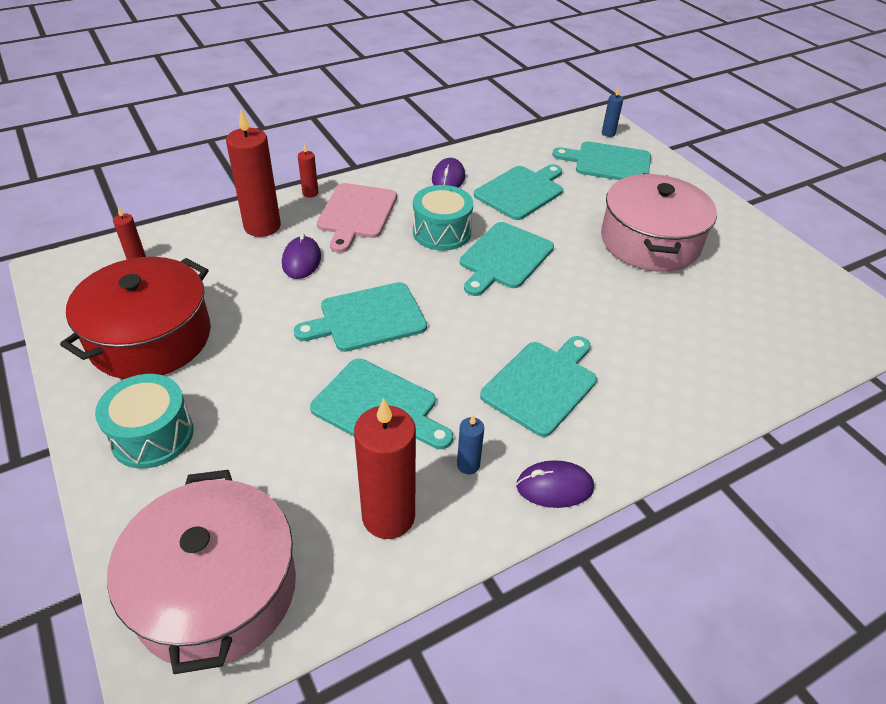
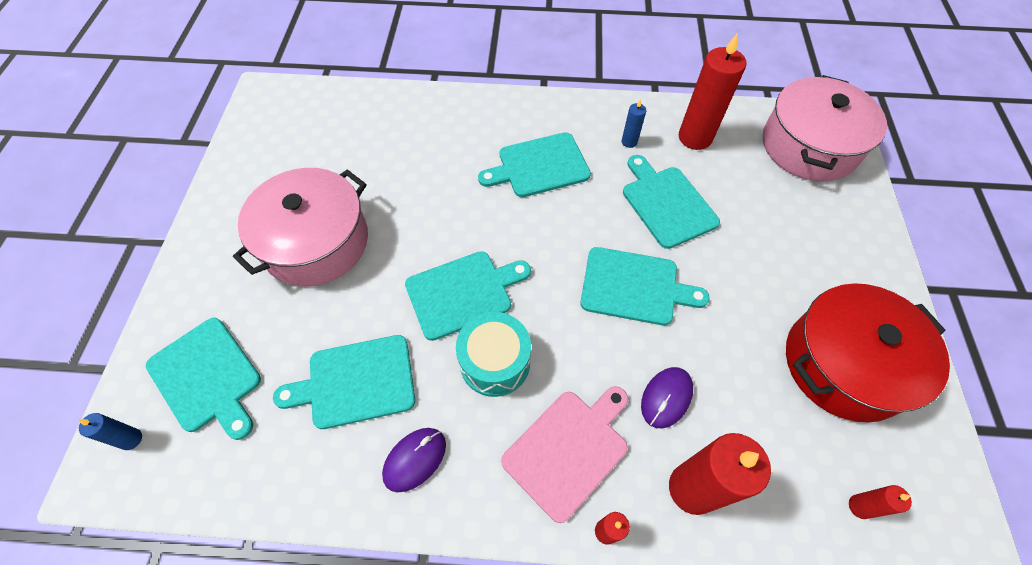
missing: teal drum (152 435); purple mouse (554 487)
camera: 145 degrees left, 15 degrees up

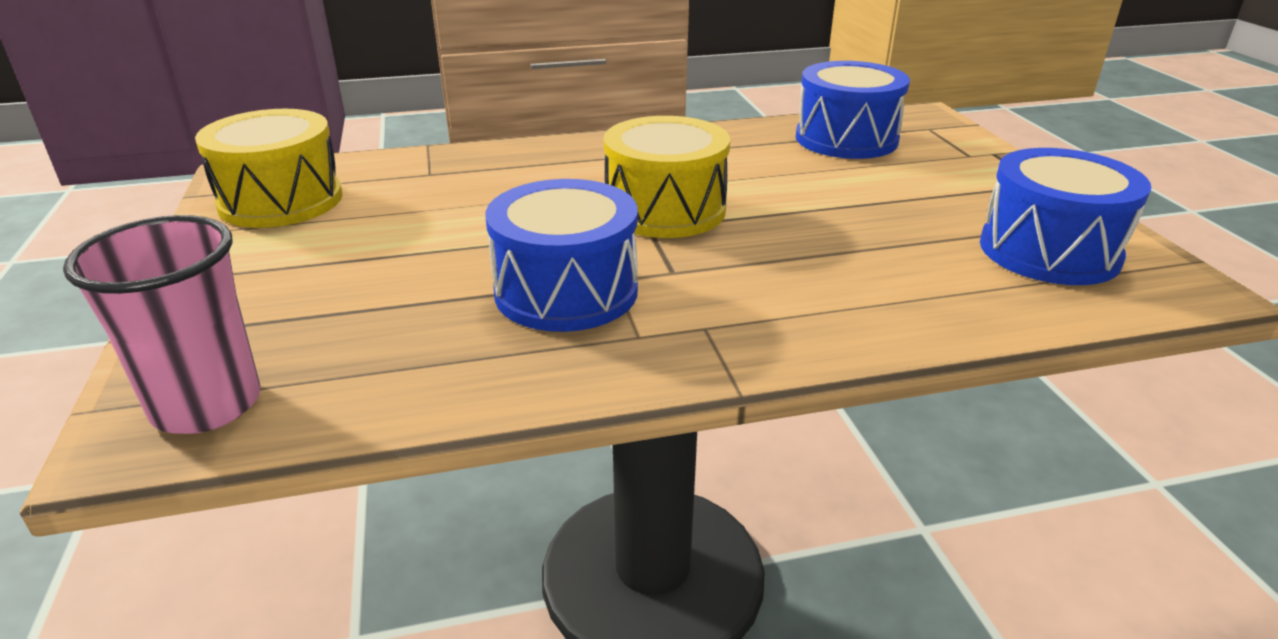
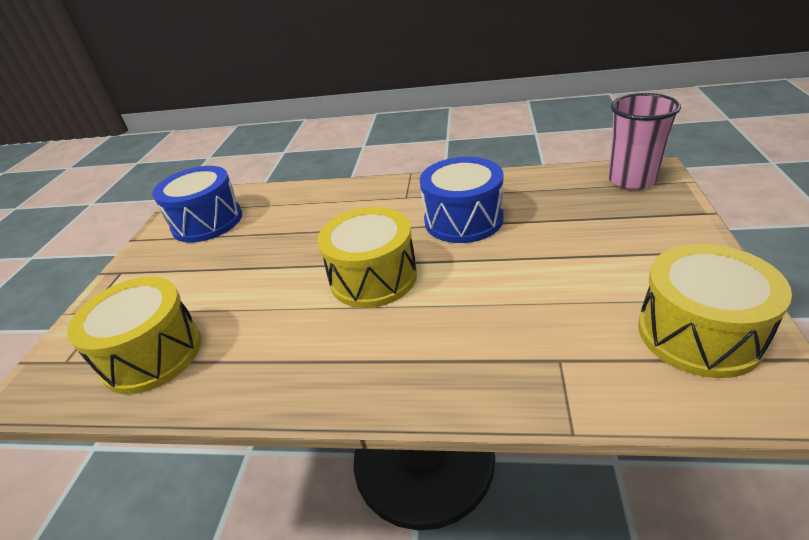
colour: blue drum (846 139) to golden drum (152 354)
camera: 155 degrees left, 5 degrees up

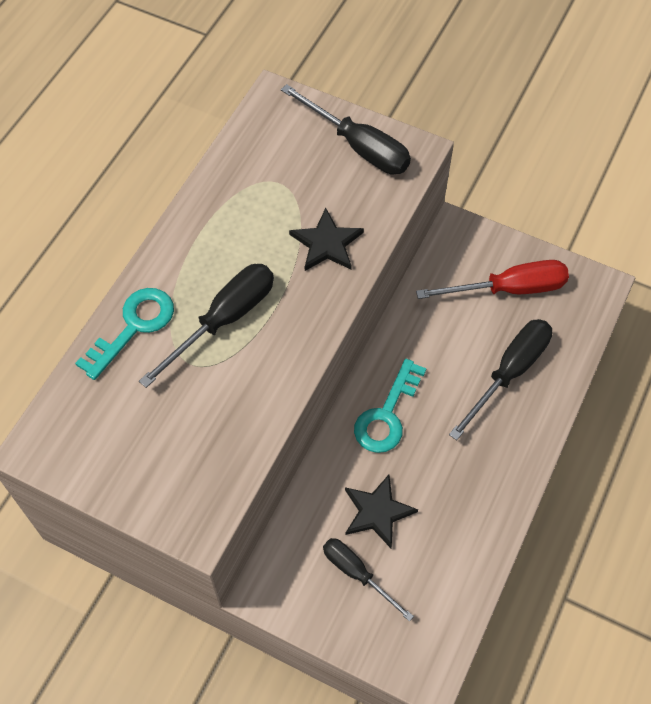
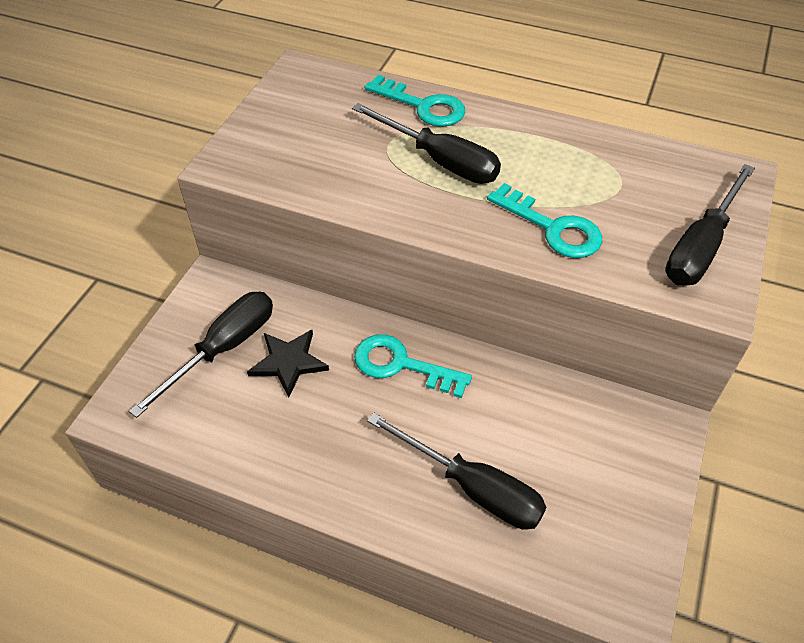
missing: crimson screwdriver (509 289)
exchanged: ebony star (326 243) to teal latchkey (552 228)
size: ebony screwdriver (357 573) = (223 349) x1.55
camera: 85 degrees right, 10 degrees down

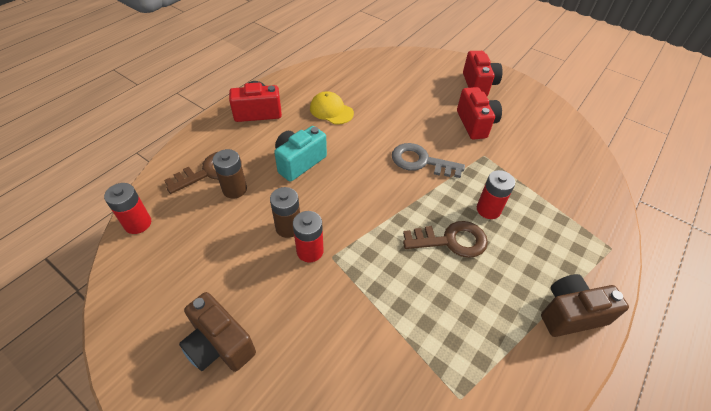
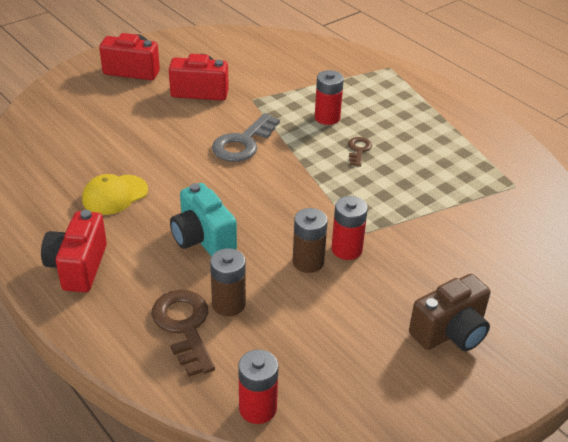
missing: brown photo camera (570 314)
size: brown latchkey (451 240) = (358 150) x0.54
camera: 75 degrees left, 10 degrees down

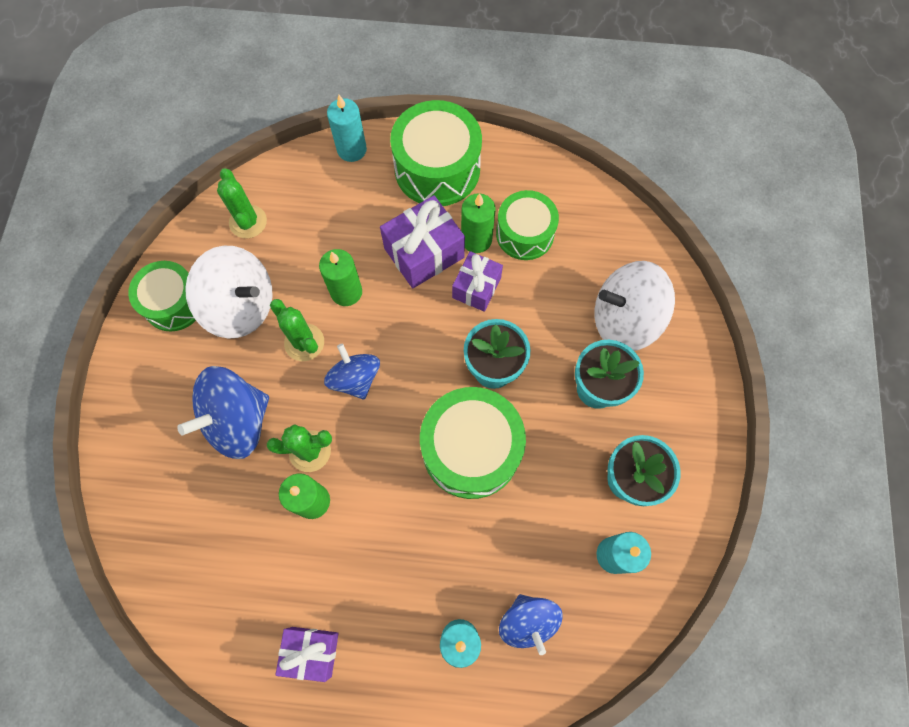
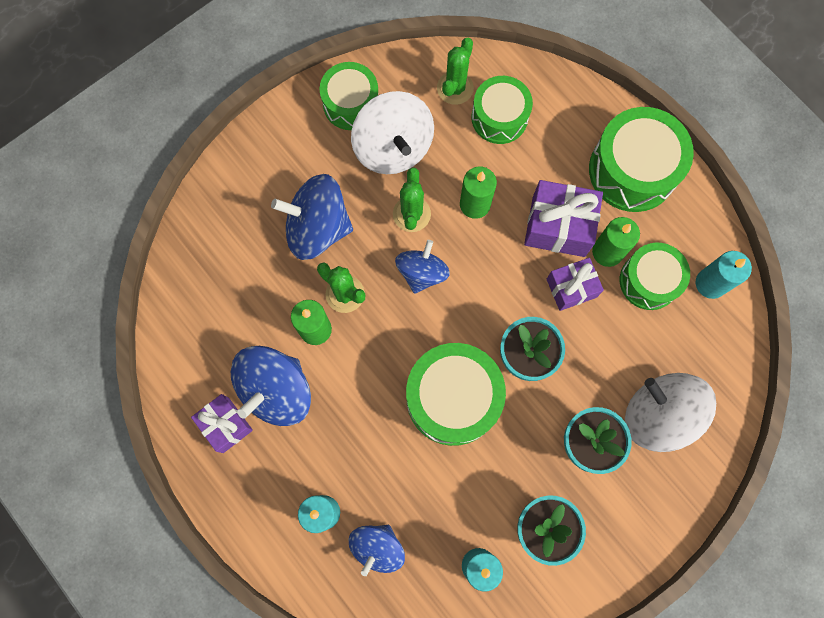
appeared: emerald drum (499 117); blue toy top (276 390)
relocated: teal wax candle (352 149) to (710 283)
camera: 45 degrees right, 5 degrees up

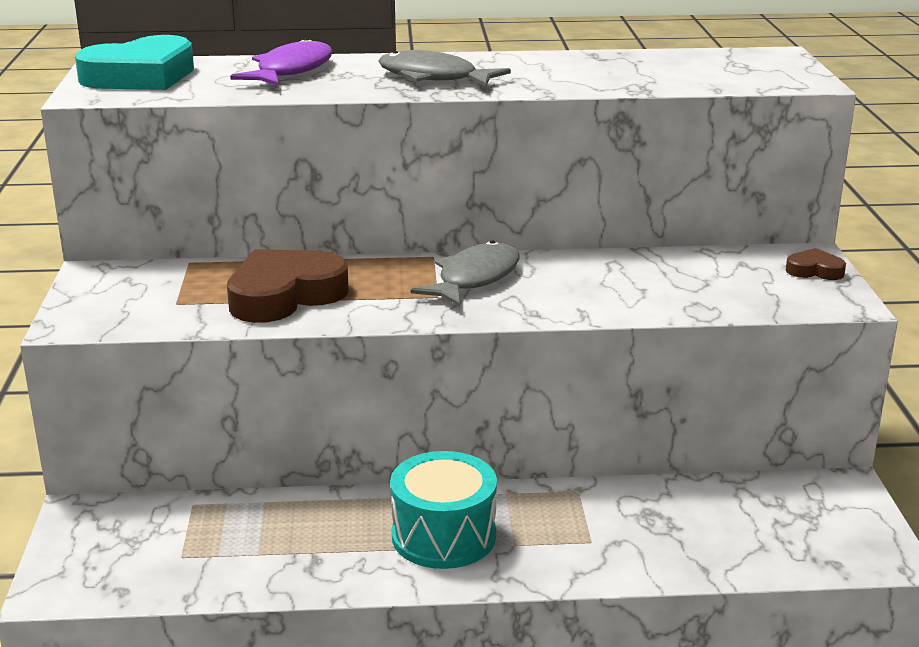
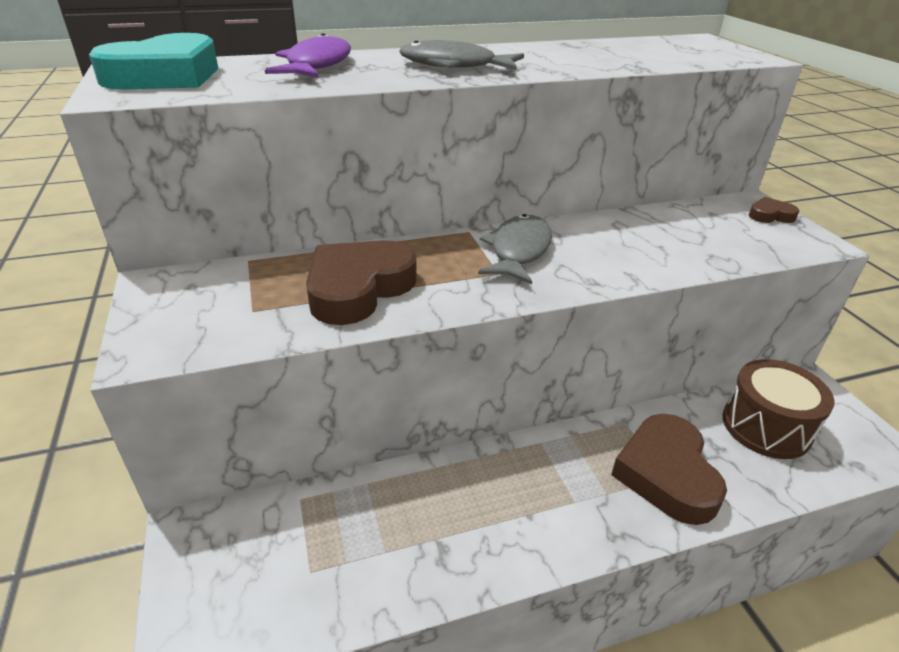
missing: teal drum (443 536)
appeared: brown drum (766 426); brown heart shape (666 474)
camera: 15 degrees left, 10 degrees up

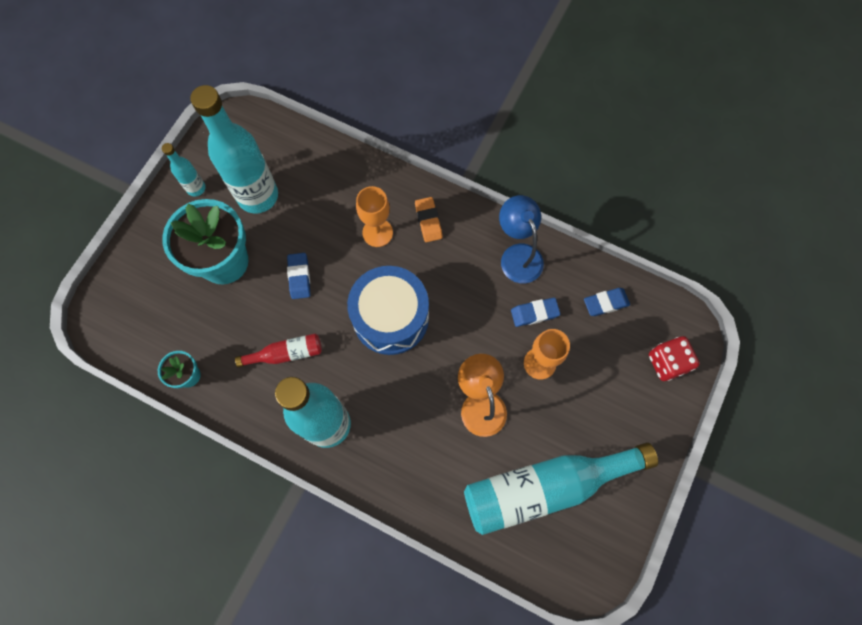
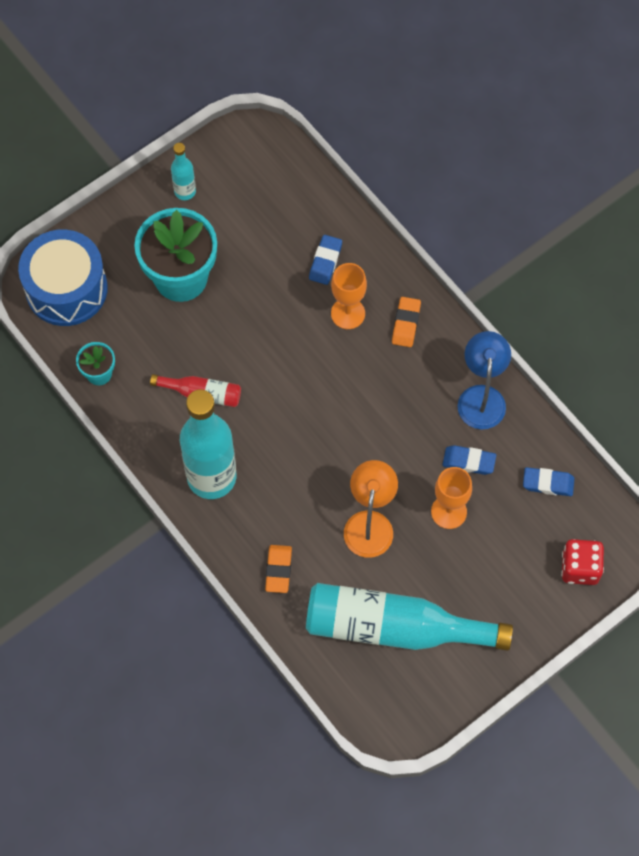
missing: teal bottle (258 196)
appeared: bright orange gum eraser (278 570)
relocated: blue gum eraser (299 277) to (325 262); blue drum (390 317) to (66 289)
camera: 25 degrees right, 5 degrees down

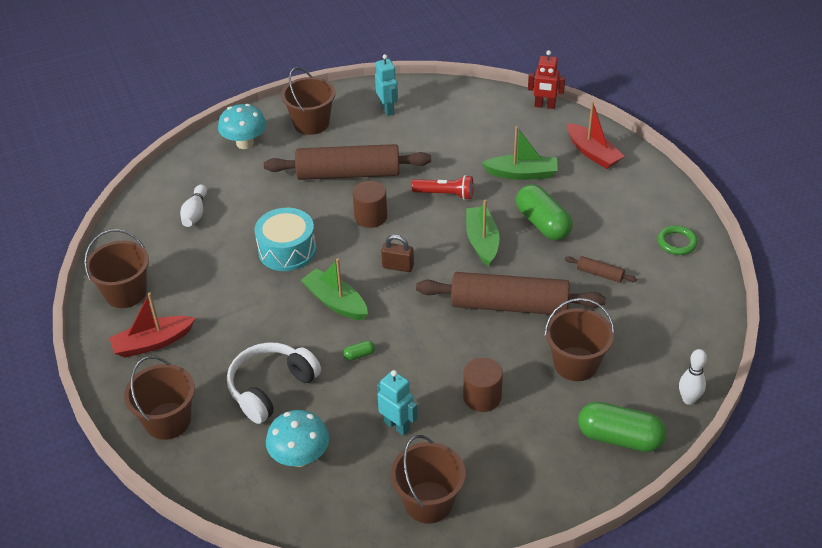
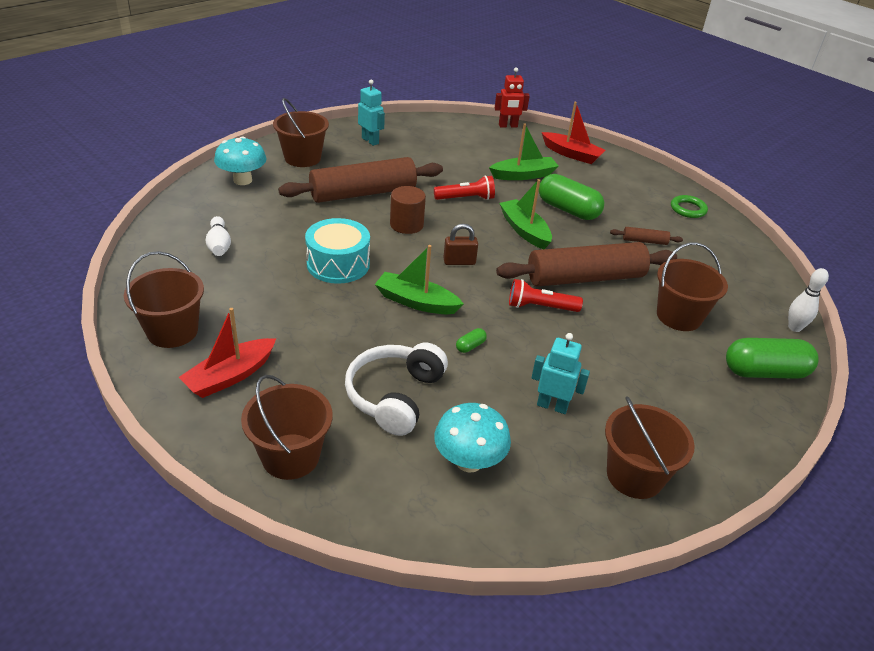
missing: brown solid cylinder (482 397)
appeared: crimson torch (540 307)
camera: 25 degrees left, 5 degrees down

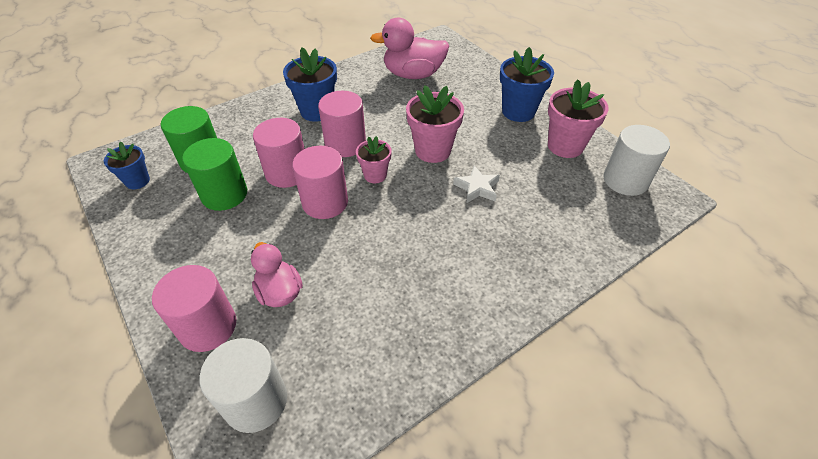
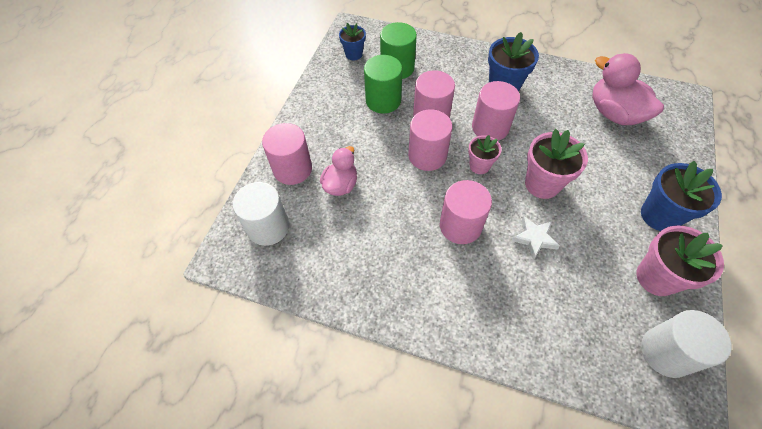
appeared: pink solid cylinder (460 225)
camera: 55 degrees right, 10 degrees up

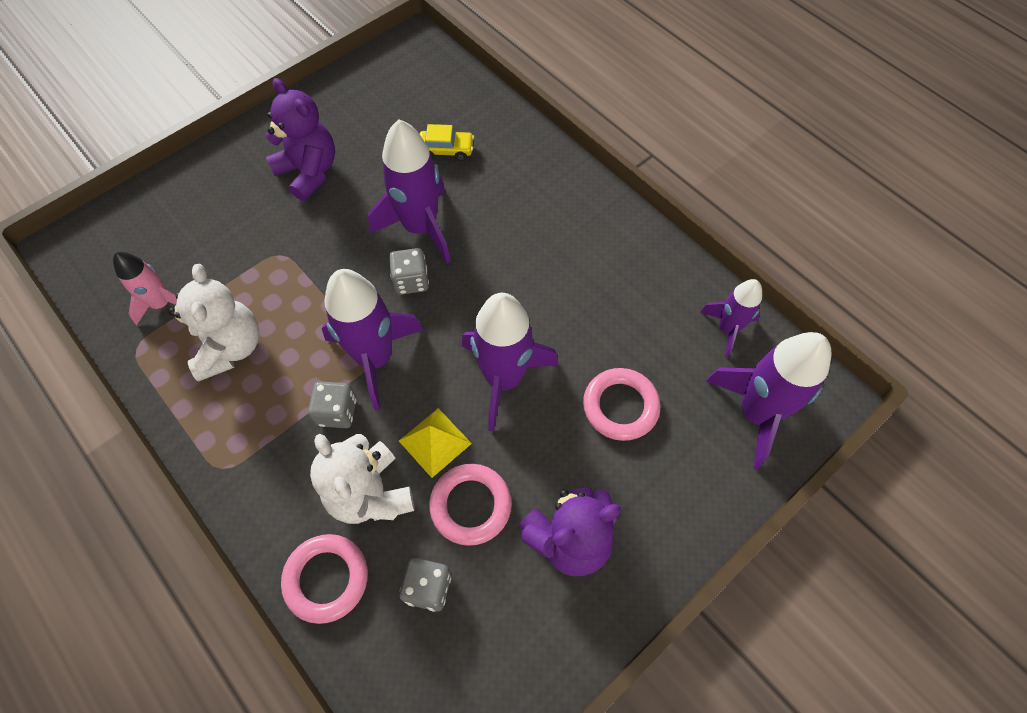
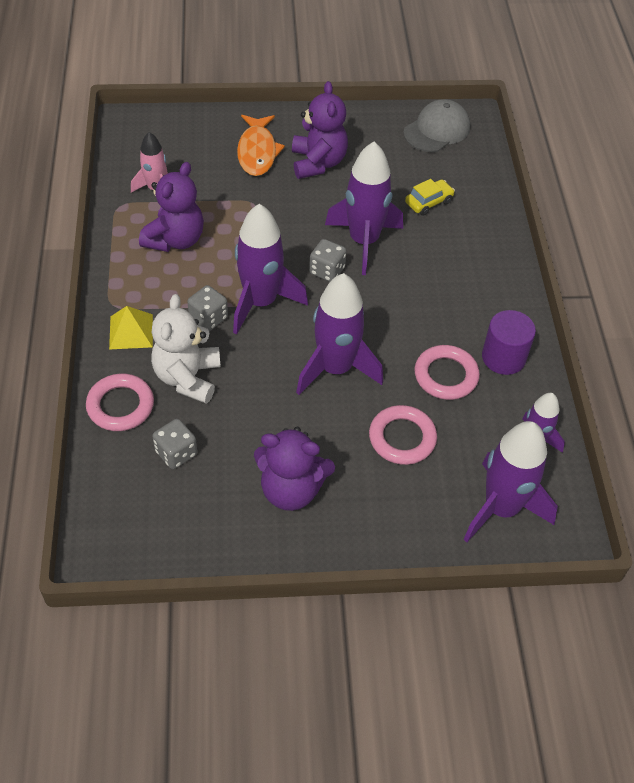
appeared: grey peaked cap (437 130); bright orange toy fish (257 152); purple solid cylinder (503 357)
relocated: golden pyramid (435 442) to (131 331); pink torus (470 505) to (446 375)
colour: snow-white teddy (230 347) to purple teddy (175 239)
spun: golden car (446 150) = (428 202) 75 degrees counterclockwise
camera: 35 degrees right, 10 degrees down

